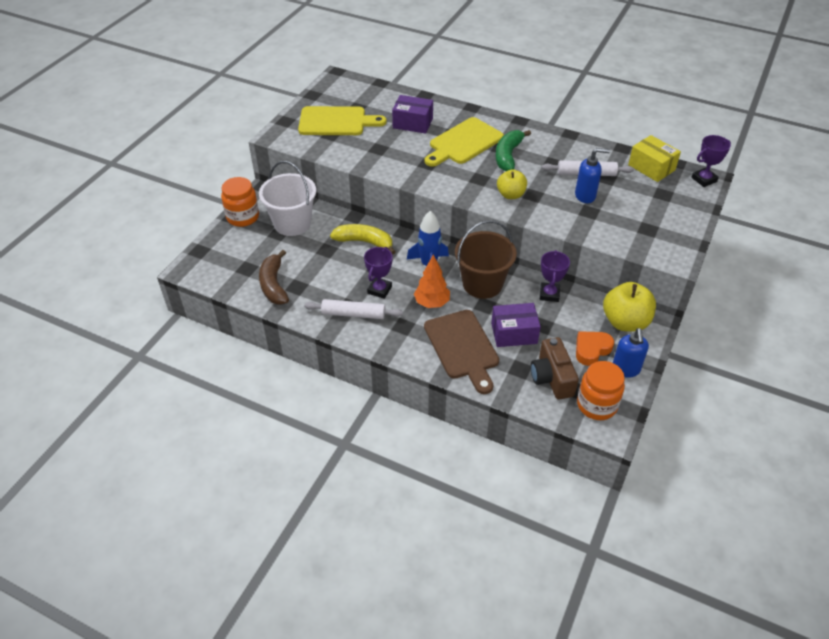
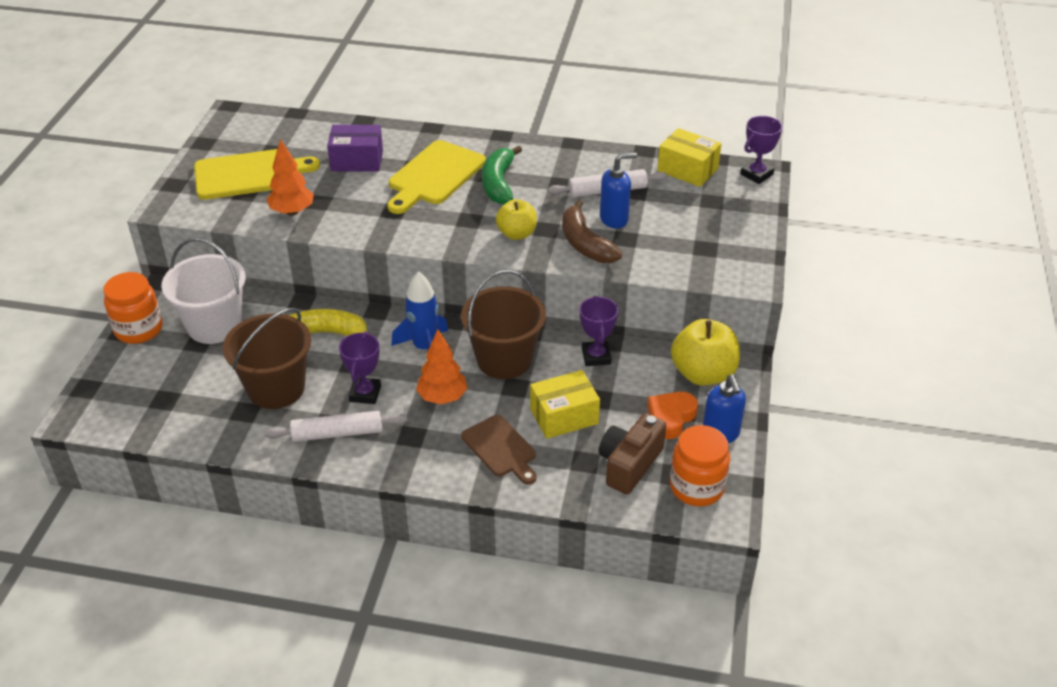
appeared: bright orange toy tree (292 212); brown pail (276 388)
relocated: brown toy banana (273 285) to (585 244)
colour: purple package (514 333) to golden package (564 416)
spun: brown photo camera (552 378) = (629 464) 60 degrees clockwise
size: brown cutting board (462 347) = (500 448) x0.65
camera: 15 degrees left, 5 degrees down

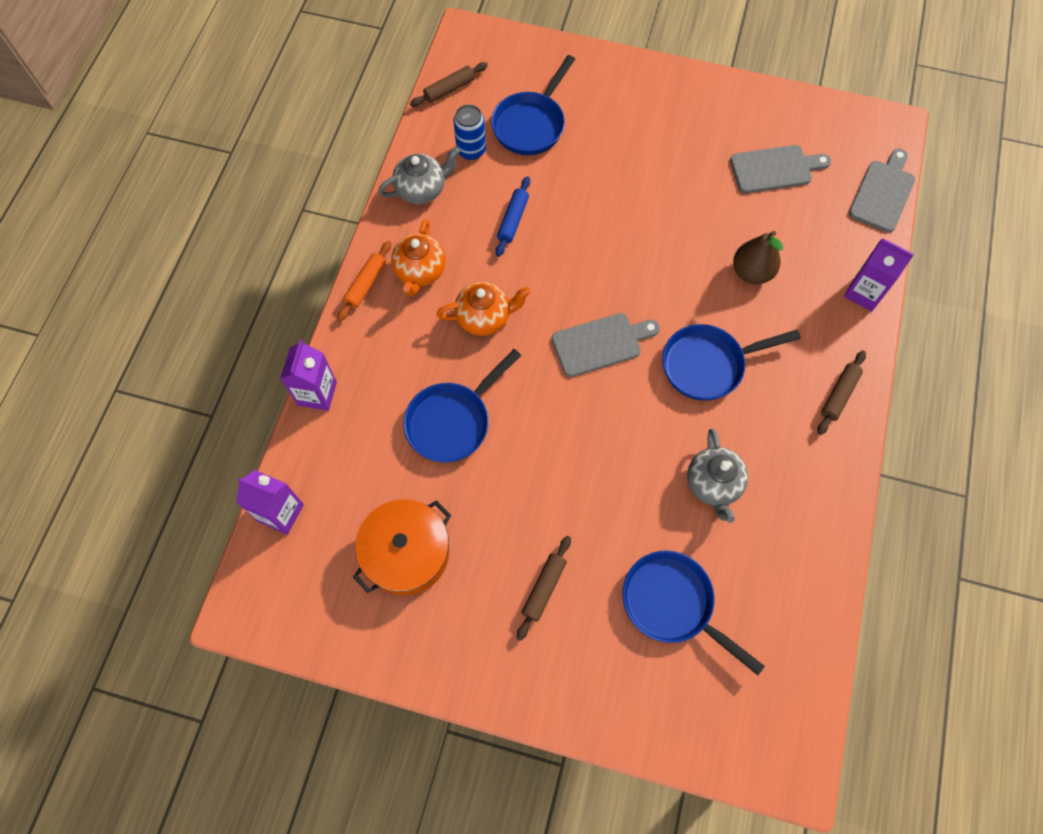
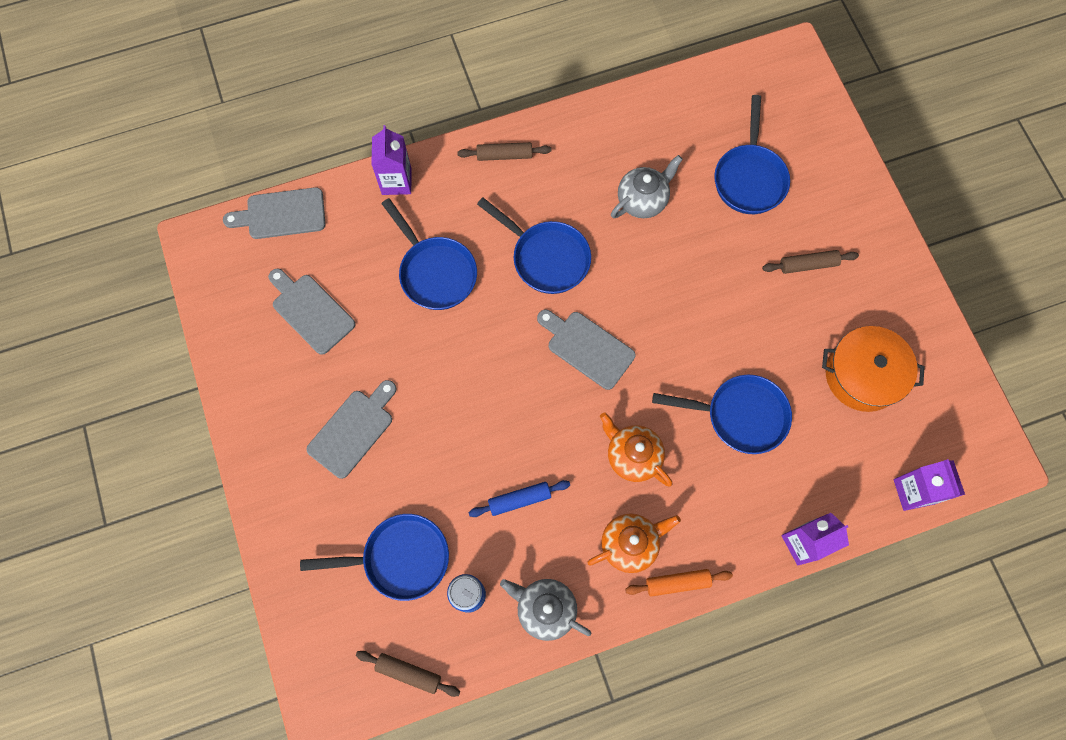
appeared: grey cutting board (353 430)
exchanged: brown pear fruit (751 272) to blue skillet (435 272)
camera: 125 degrees left, 5 degrees up

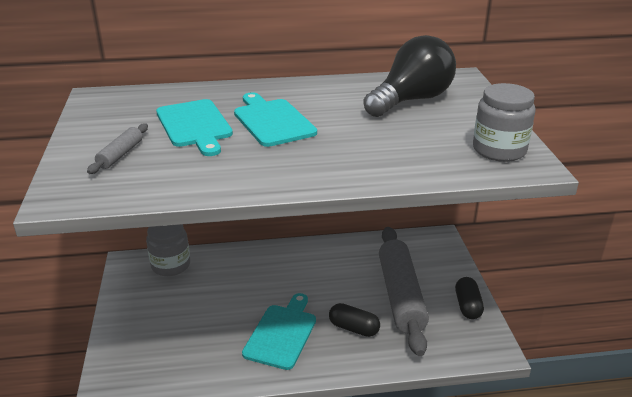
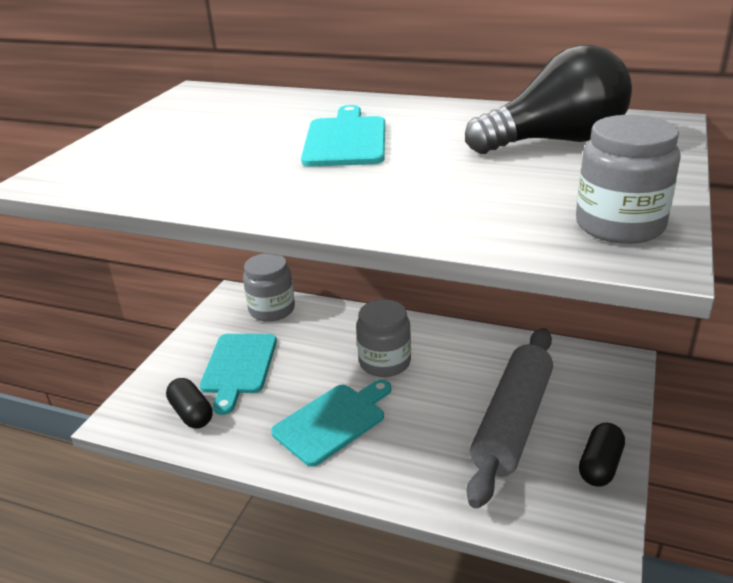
missing: grey dough roller (120 154)
appeared: grey jar (385 362)
relocated: teal cutting board (195 125) to (238 367); ebony pill (353 328) to (191 414)
camera: 30 degrees right, 0 degrees up

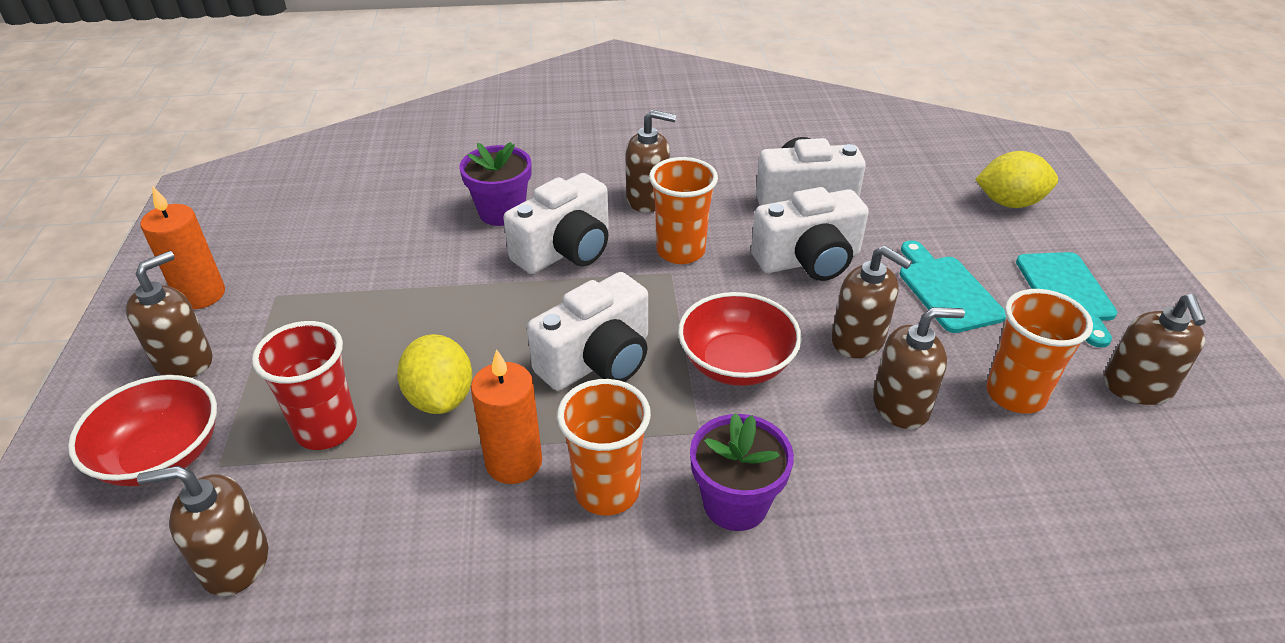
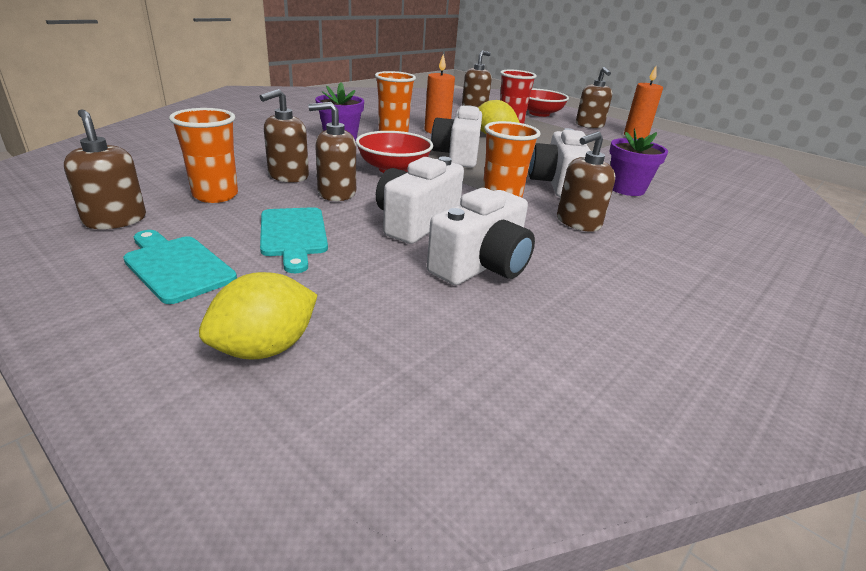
spun: teal cutting board (946 290) = (293 235) 45 degrees clockwise
camera: 135 degrees right, 10 degrees down

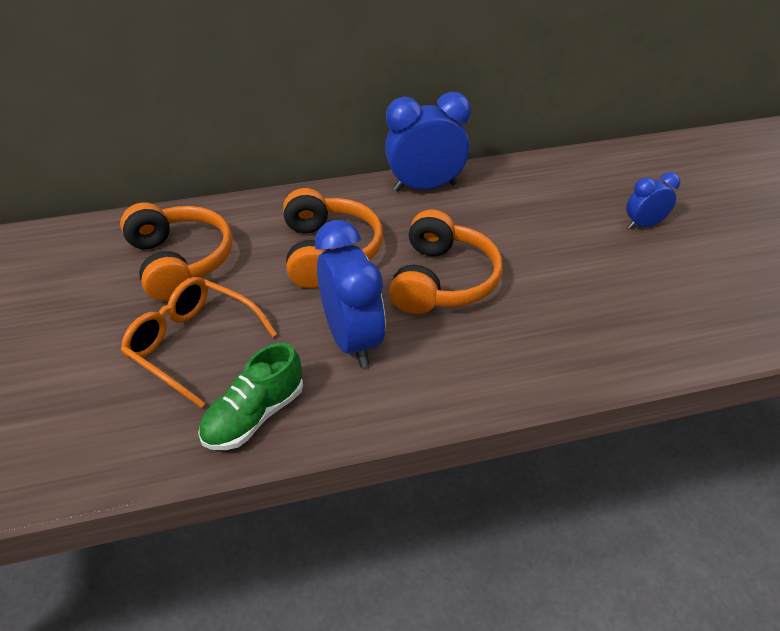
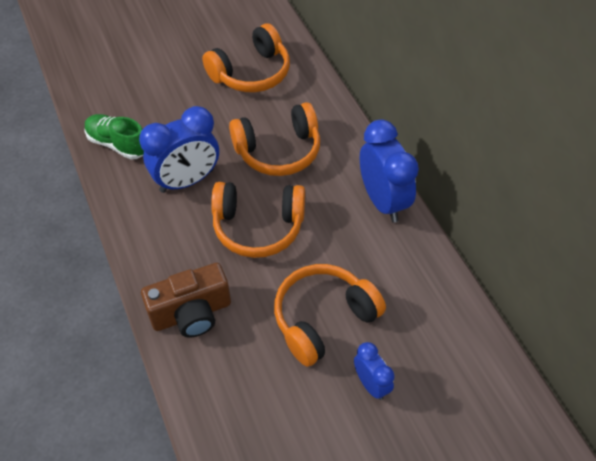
missing: bright orange glasses (194 345)
appeared: brown photo camera (191 313); bright orange over-ear headphones (323 318)
camera: 80 degrees right, 10 degrees up

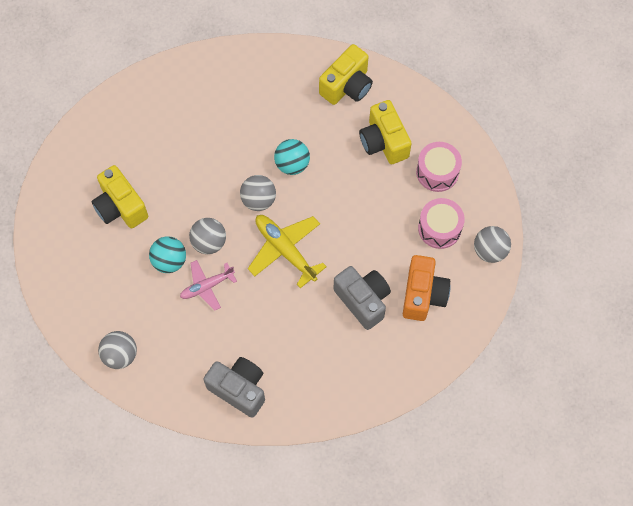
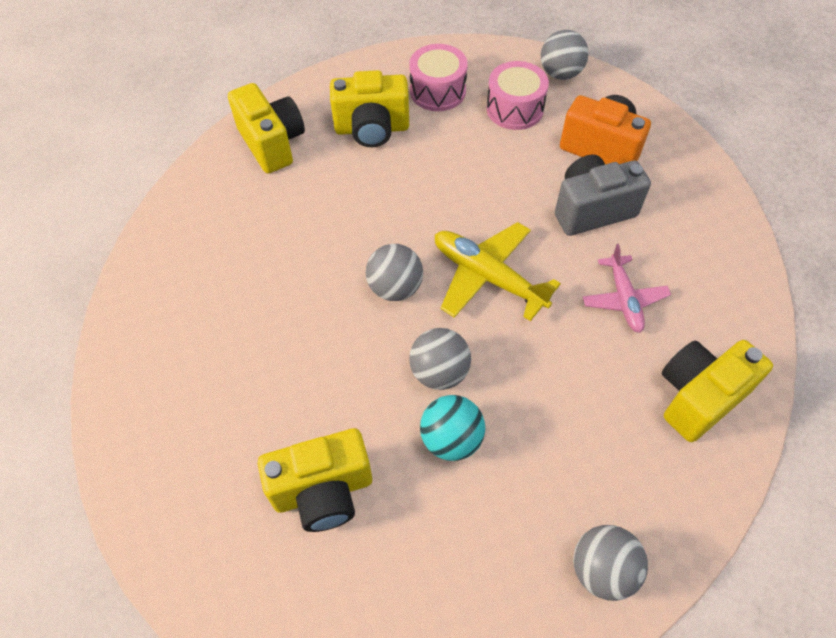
missing: teal sphere (292 164)
relocated: pink aeroplane (207 286) to (623 299)
colour: grey photo camera (239 389) to golden photo camera (698 397)
spun: golden aeroplane (285 250) = (488 277) 60 degrees clockwise
camera: 70 degrees left, 10 degrees down

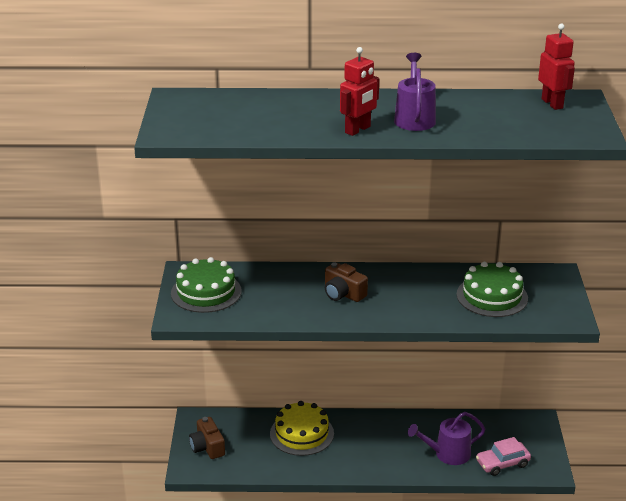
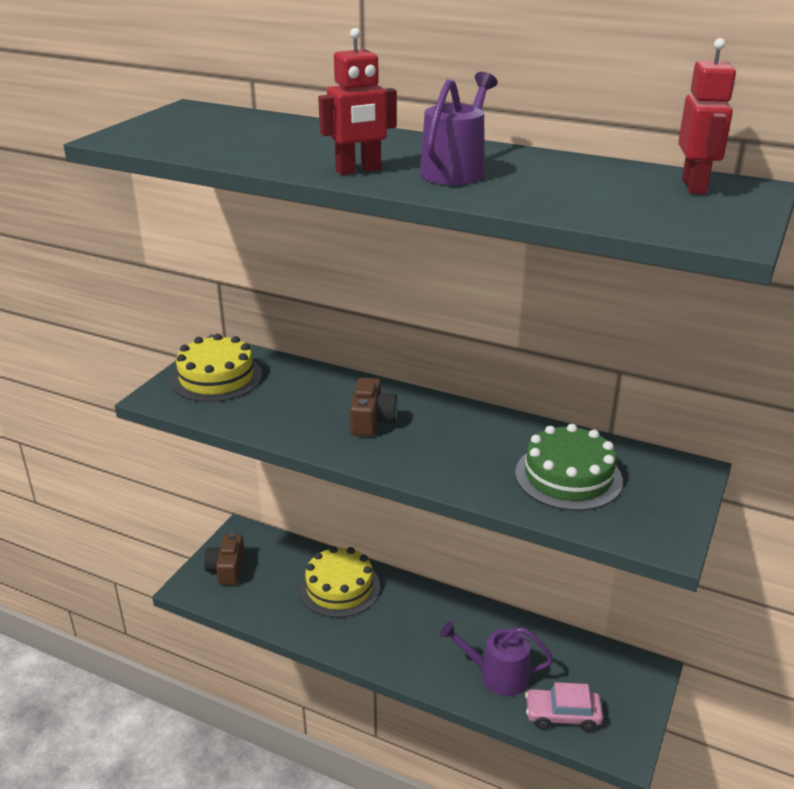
colour: emerald cake (206 292) to golden cake (216 377)
spun: brown photo camera (343 293) = (372 420) 150 degrees counterclockwise
camera: 25 degrees right, 0 degrees up

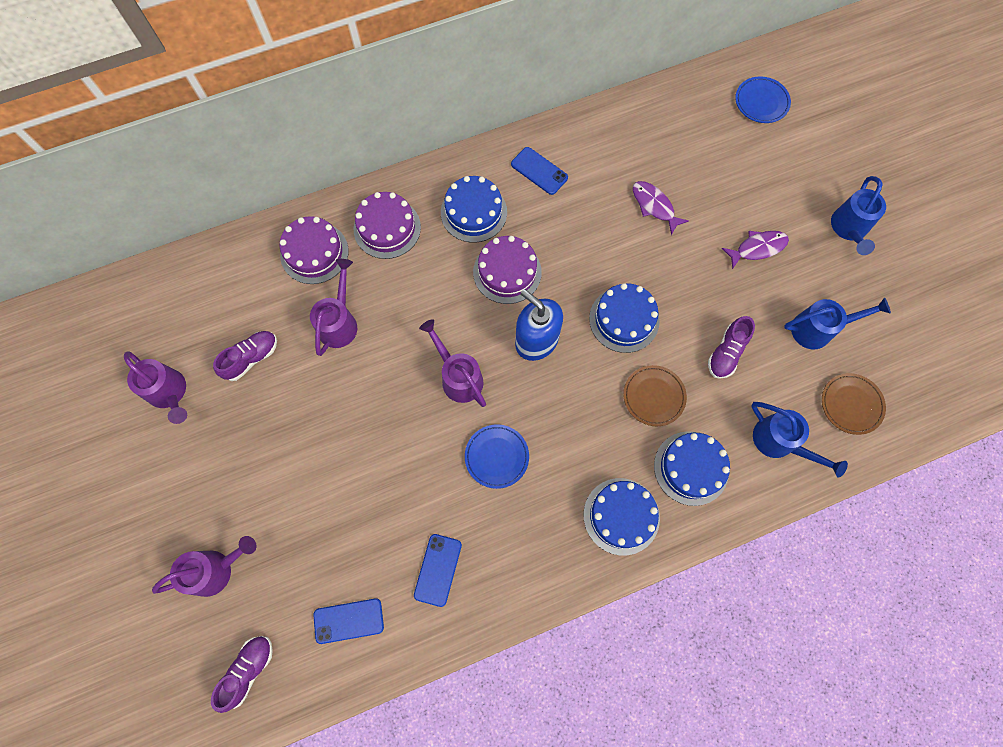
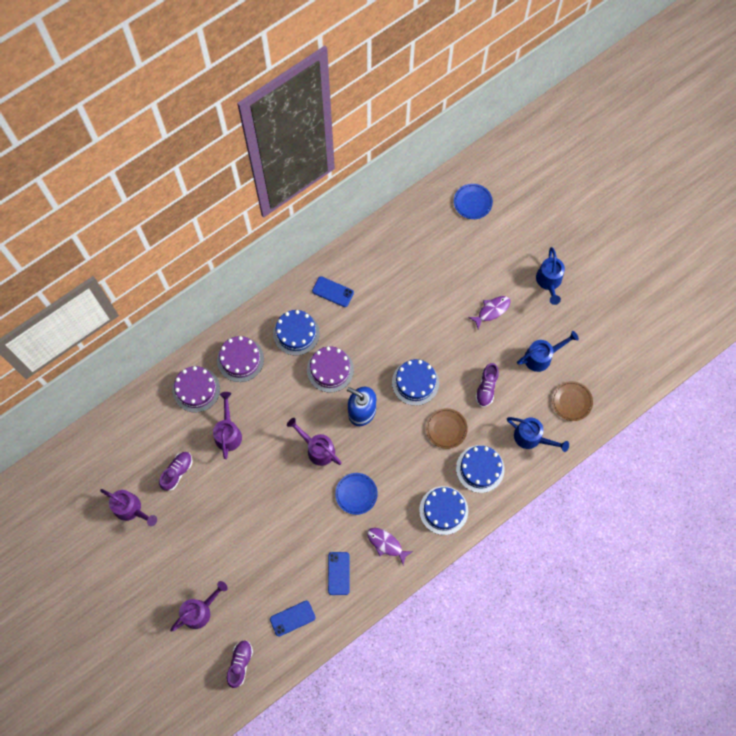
relocated: purple toy fish (654 206) to (386 544)
camera: 15 degrees left, 0 degrees up

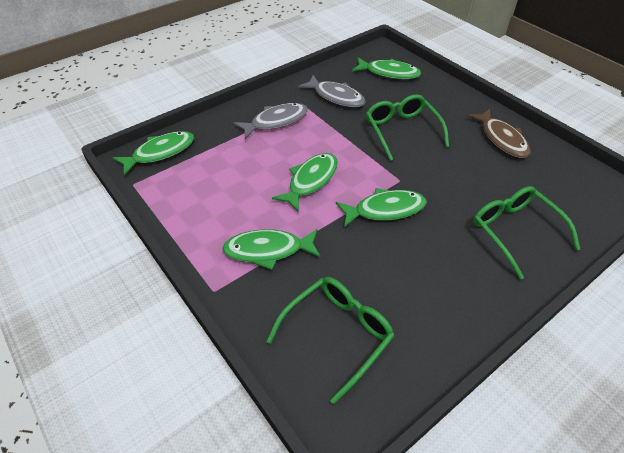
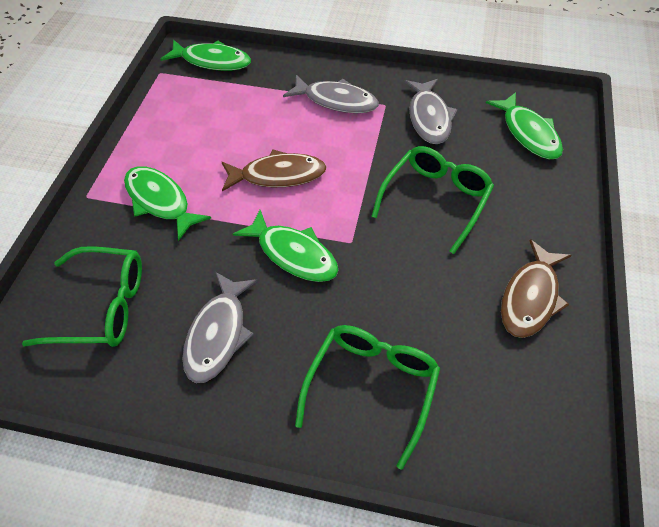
appeared: grey toy fish (218 334)
colour: emerald toy fish (310 181) to brown toy fish (278 175)
camera: 50 degrees right, 5 degrees up

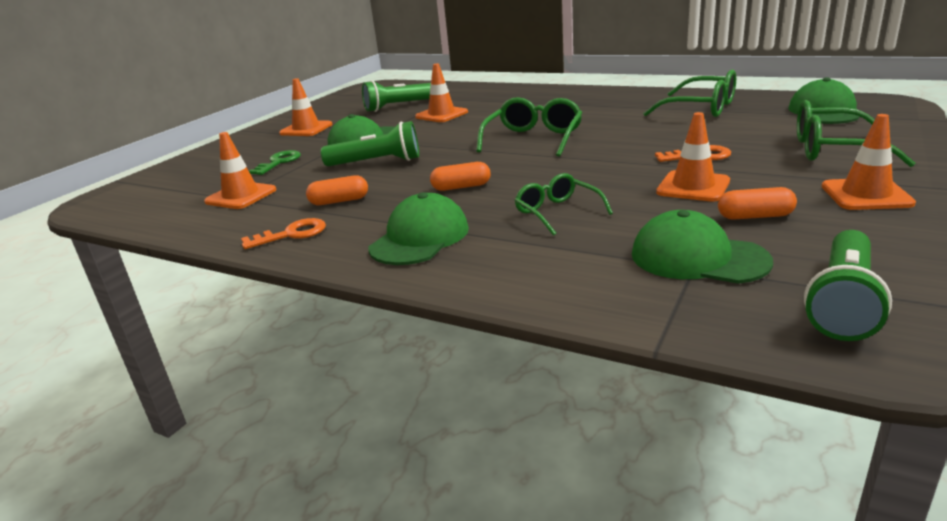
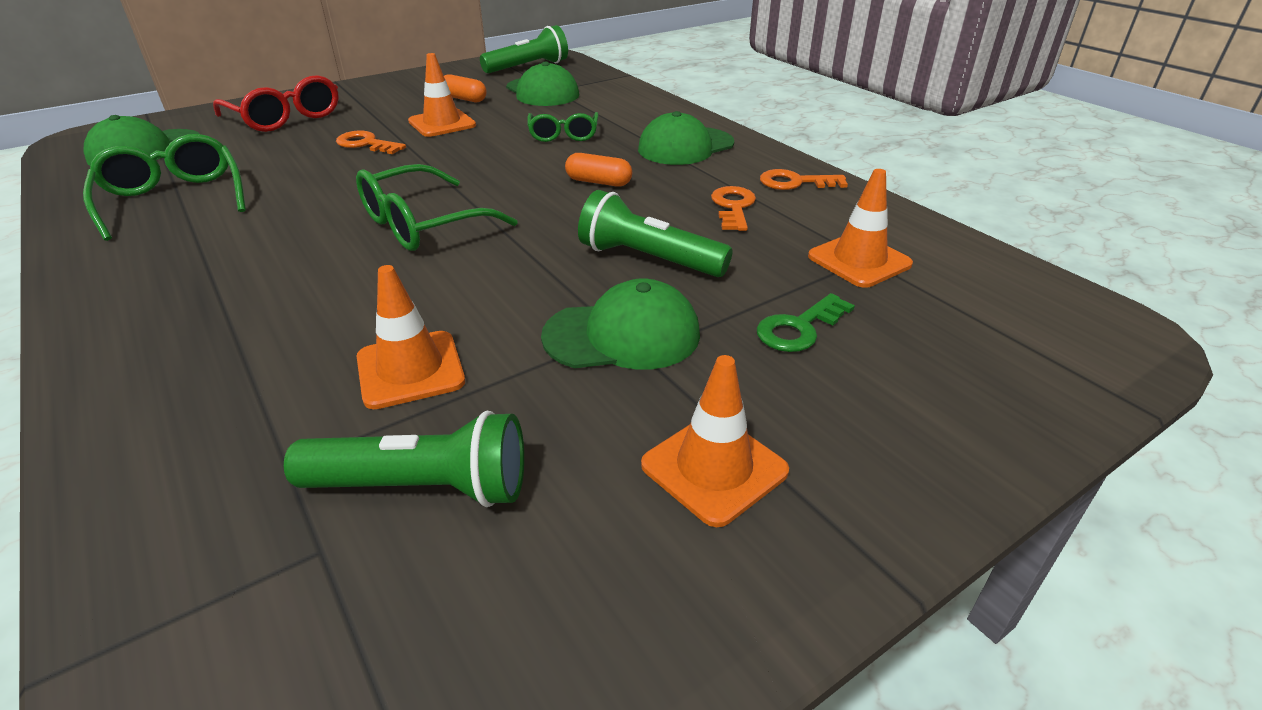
missing: bright orange traffic cone (866 195)
exchanged: bright orange pill (339 201) to bright orange latchkey (733 207)
colour: emerald glasses (832 150) to crimson glasses (286 118)
camera: 155 degrees left, 10 degrees up

